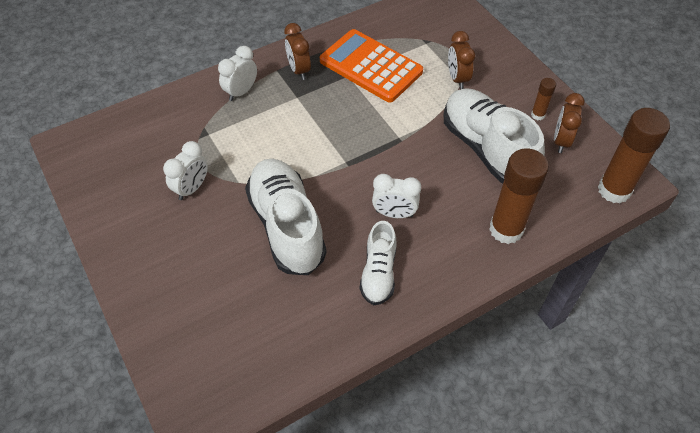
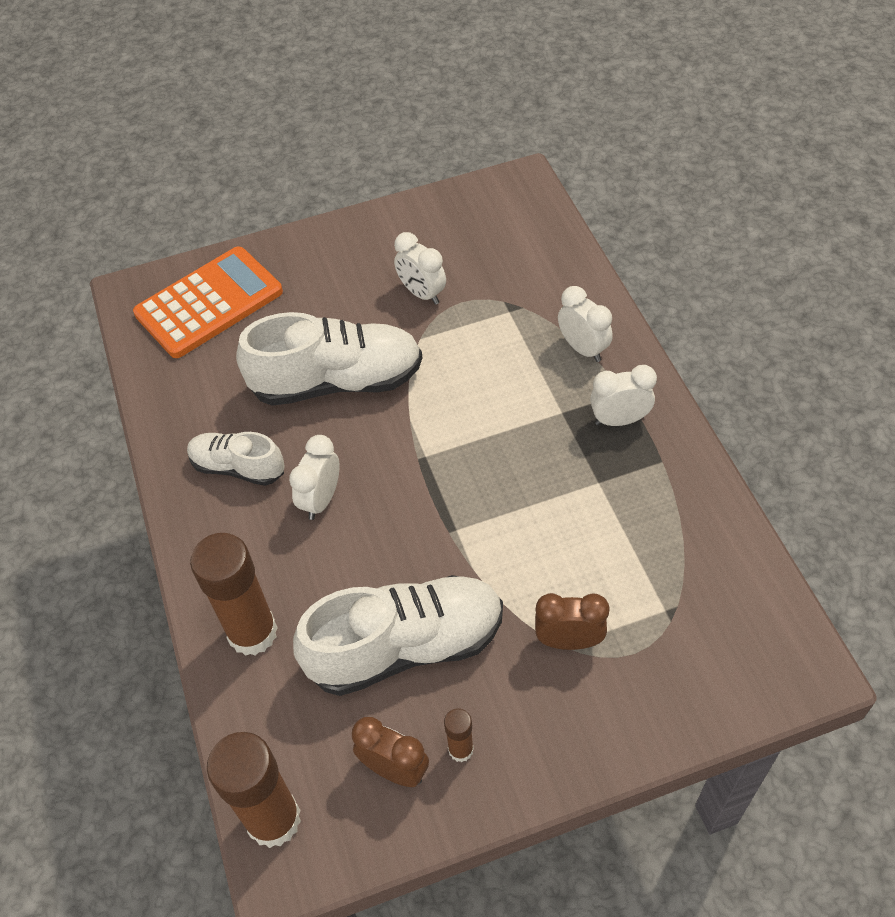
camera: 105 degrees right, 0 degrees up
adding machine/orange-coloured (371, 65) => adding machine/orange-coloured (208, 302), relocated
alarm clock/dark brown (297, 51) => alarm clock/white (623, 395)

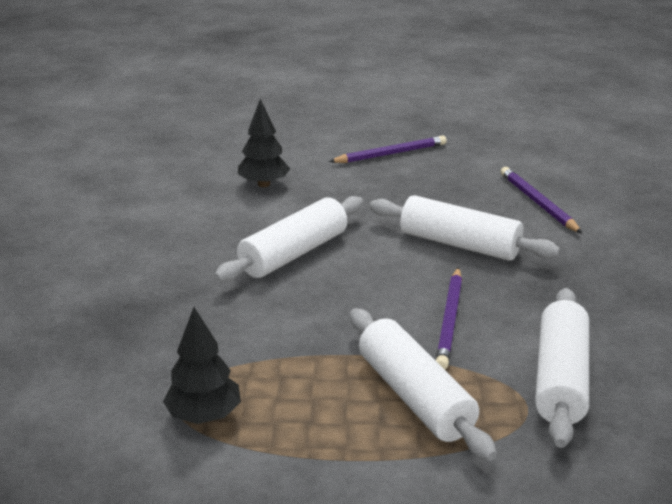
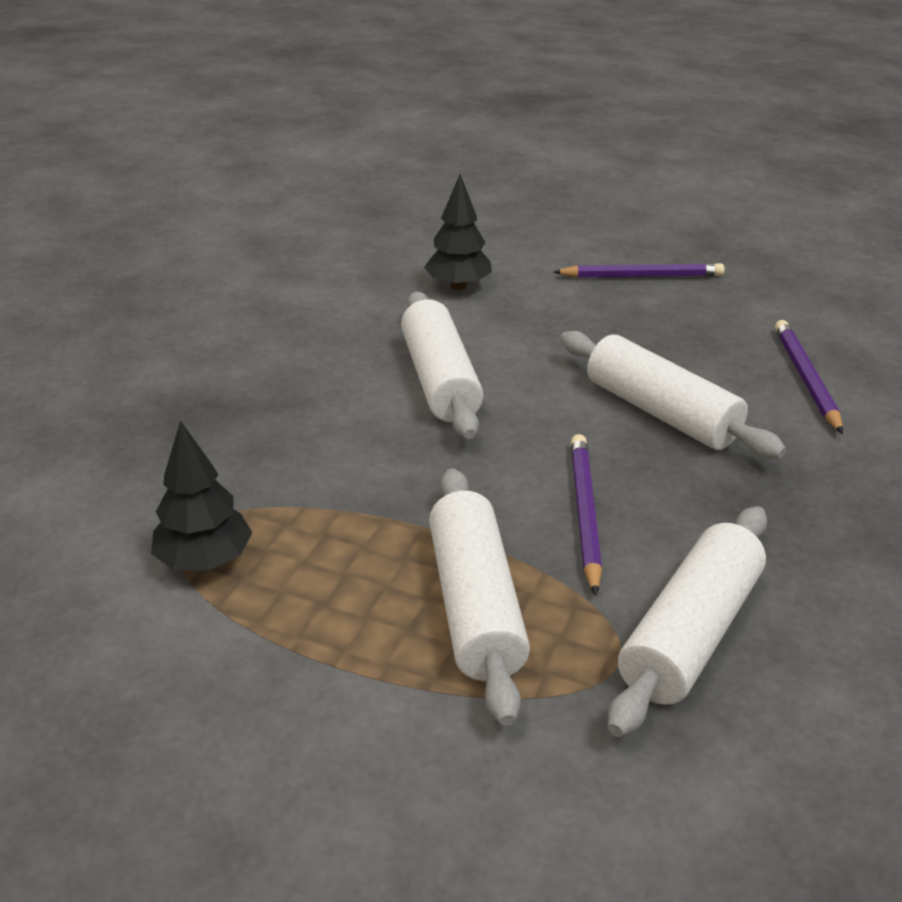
camera: 20 degrees right, 5 degrees up
dough roller/white (288, 239) => dough roller/white (442, 365), 75 degrees counterclockwise
lead pencil/royal purple (449, 318) => lead pencil/royal purple (586, 515), 150 degrees clockwise

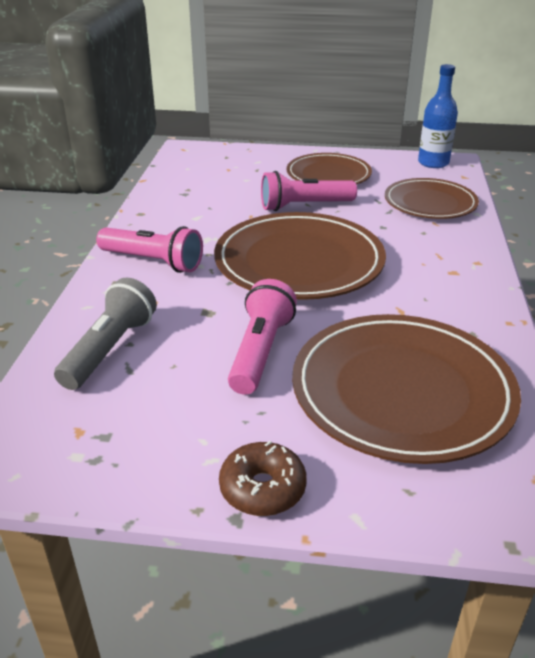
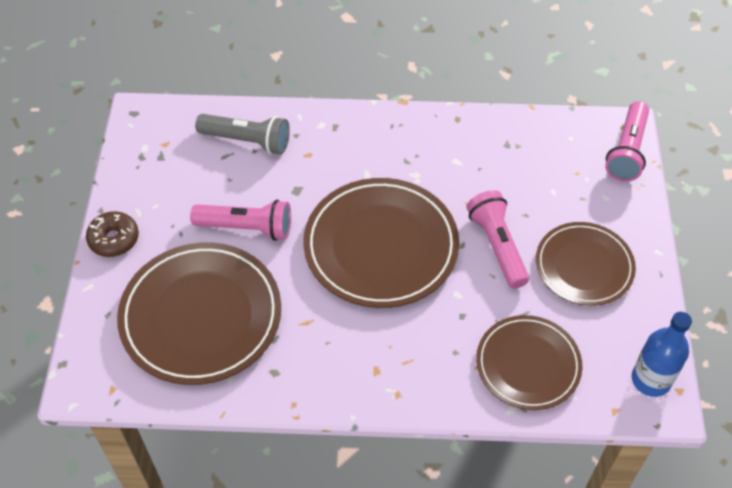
camera: 85 degrees right, 20 degrees up
pocket torch/rosy (149, 249) => pocket torch/rosy (627, 141), relocated

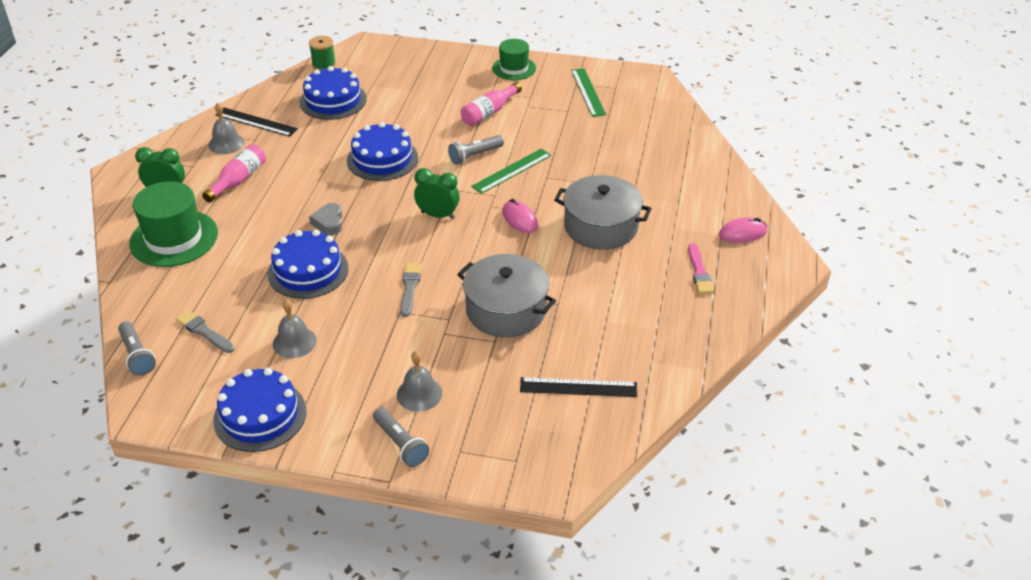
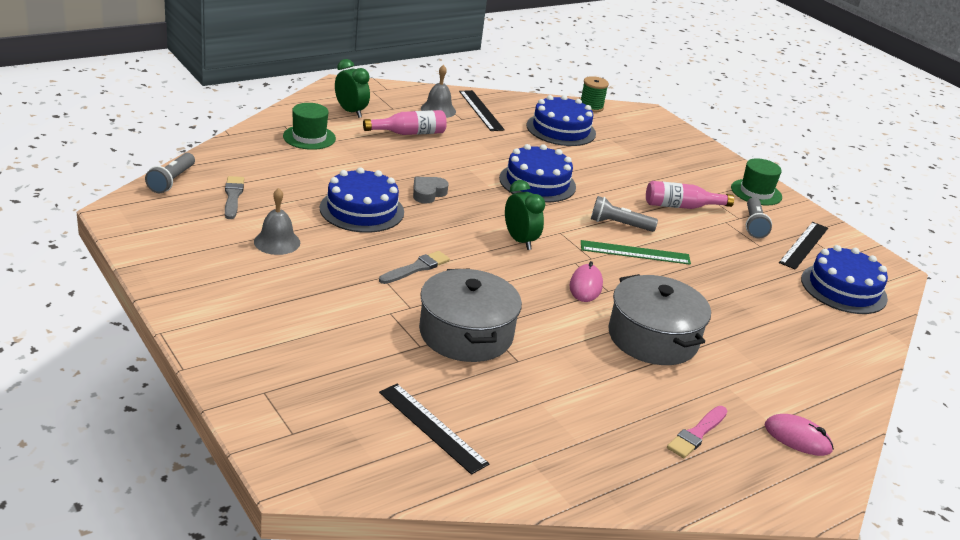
camera: 40 degrees right, 10 degrees down
bell/gray (419, 381) => nothing
gateau/cobalt (259, 410) => gateau/cobalt (844, 279), relocated
pocket torch/gray (401, 437) => pocket torch/gray (759, 217), relocated
ruler/leaf-green (588, 92) => ruler/ebony (803, 246)
top hat/leaf-green (173, 224) => top hat/leaf-green (309, 126), x0.62

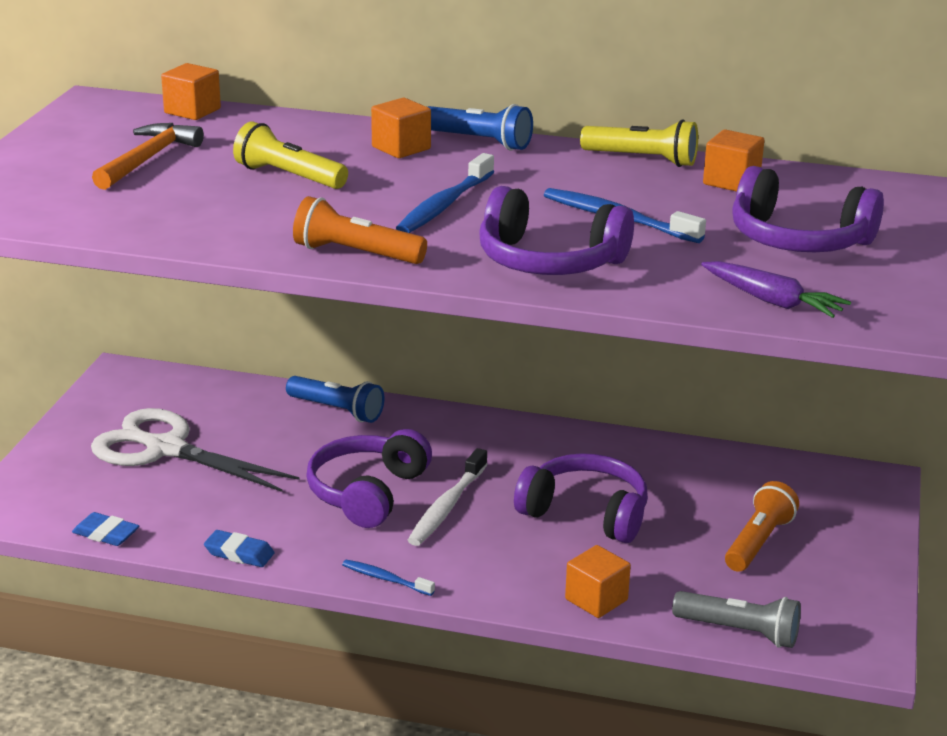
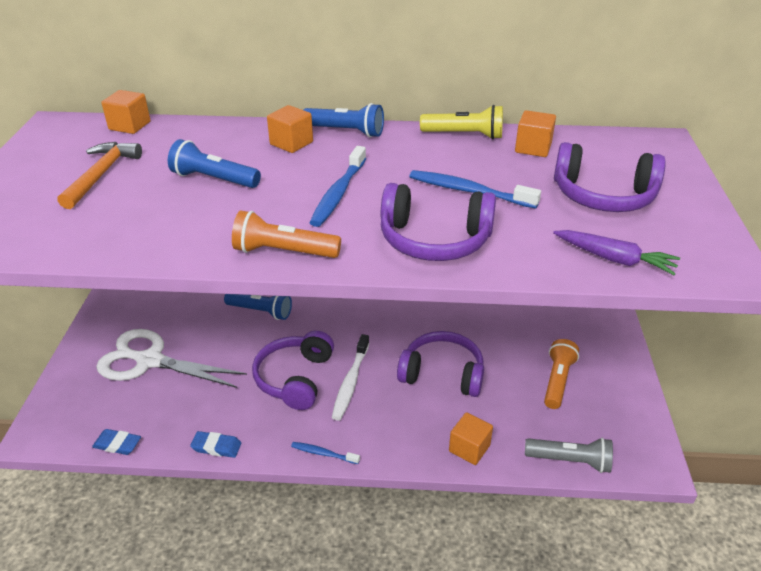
camera: 10 degrees left, 10 degrees up
pocket torch/golden (290, 155) => pocket torch/cobalt (214, 163)

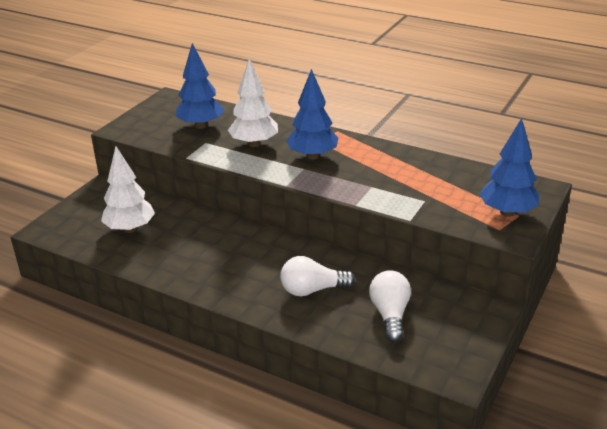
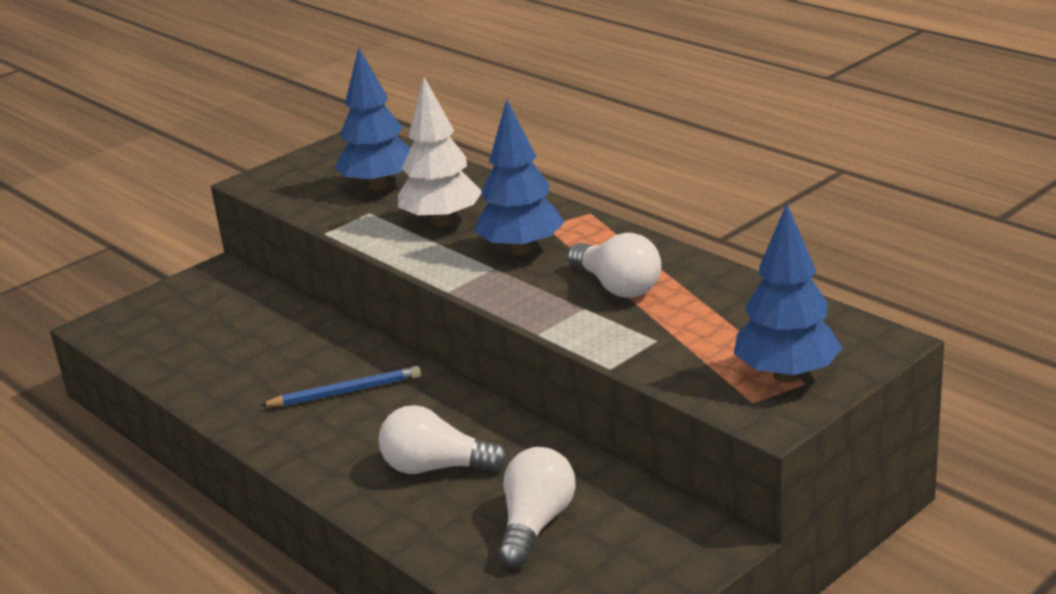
camera: 20 degrees right, 5 degrees down
fir tree/white (128, 190) => nothing
nothing => lead pencil/cobalt (340, 386)
nothing => bulb/white (614, 265)

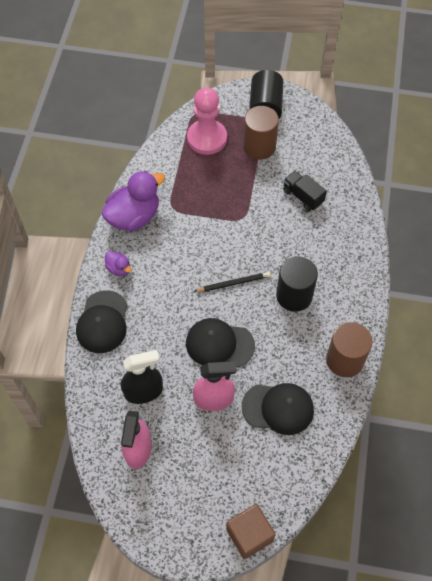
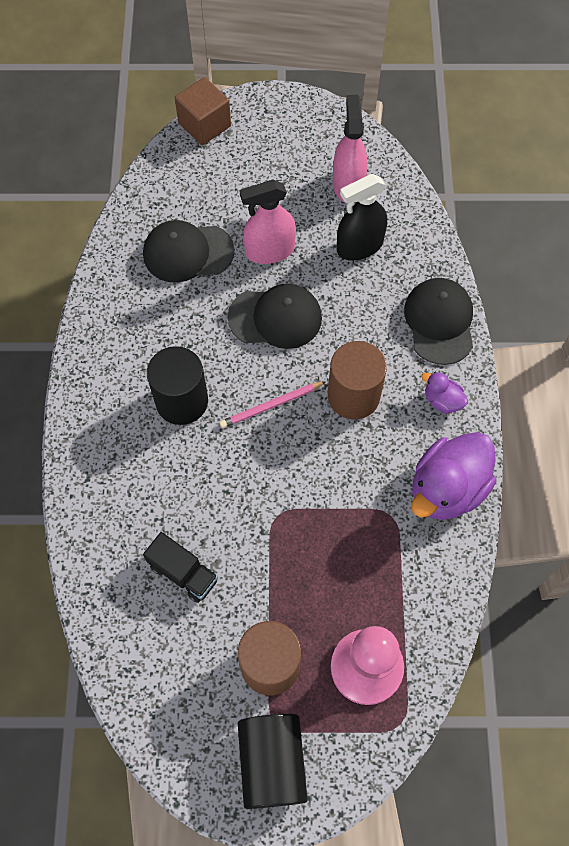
camera: 170 degrees right, 5 degrees up
cylinder shape/dark brown (349, 349) => cylinder shape/dark brown (357, 380), relocated
lead pencil/ebony (232, 282) => lead pencil/rosy (272, 404)

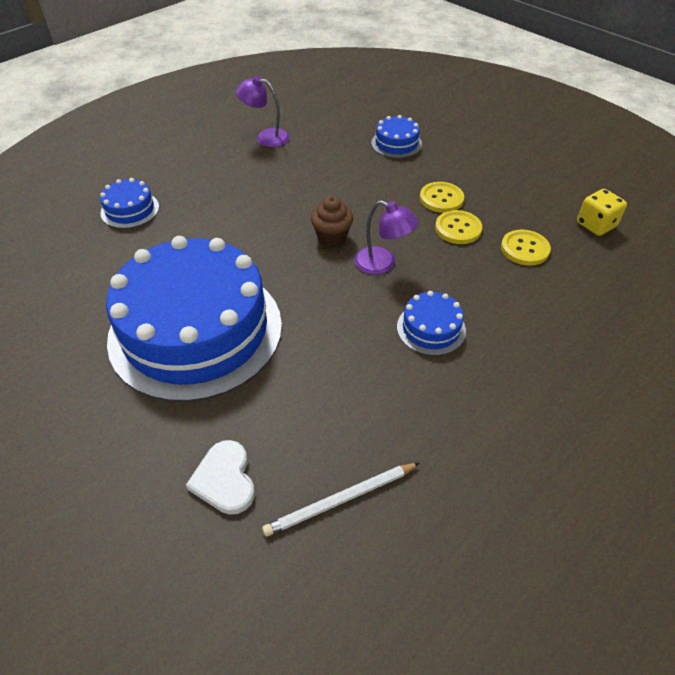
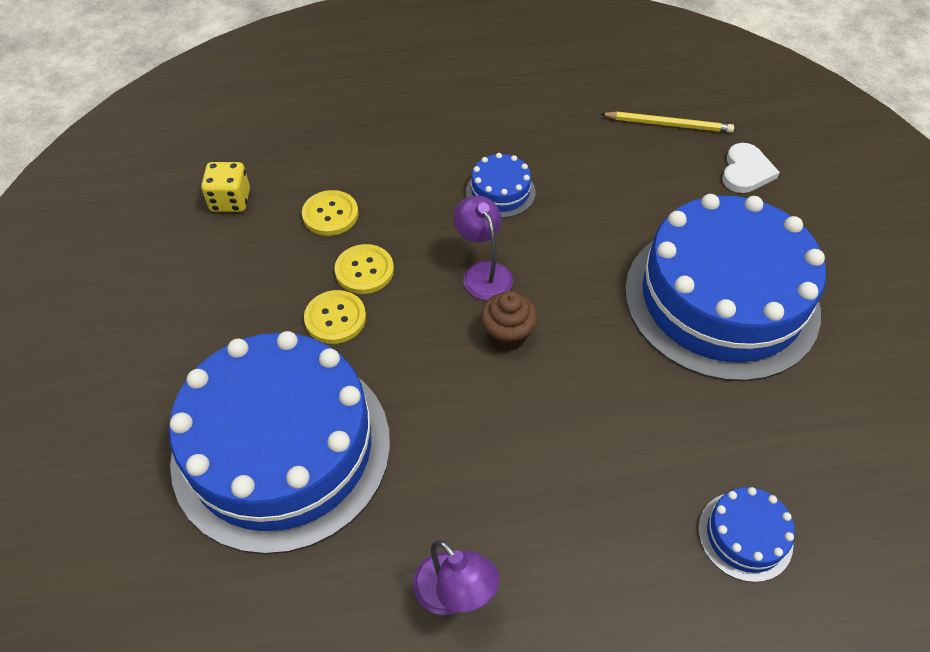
camera: 145 degrees left, 5 degrees up
lead pencil/white (340, 500) => lead pencil/golden (667, 122)
gateau/cobalt (396, 136) => gateau/cobalt (279, 442), x2.49

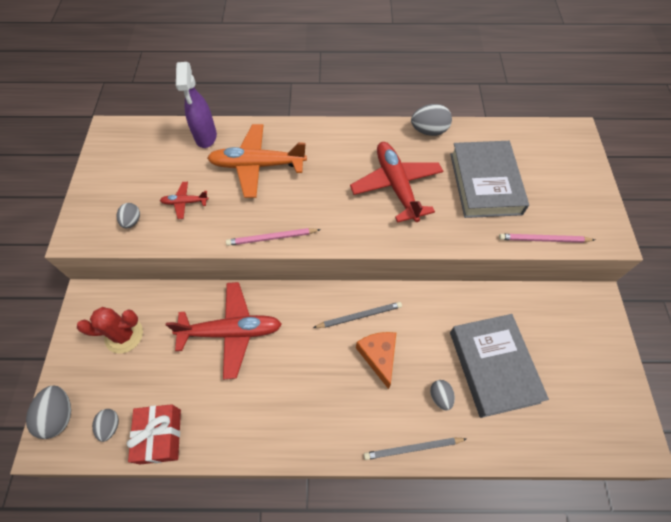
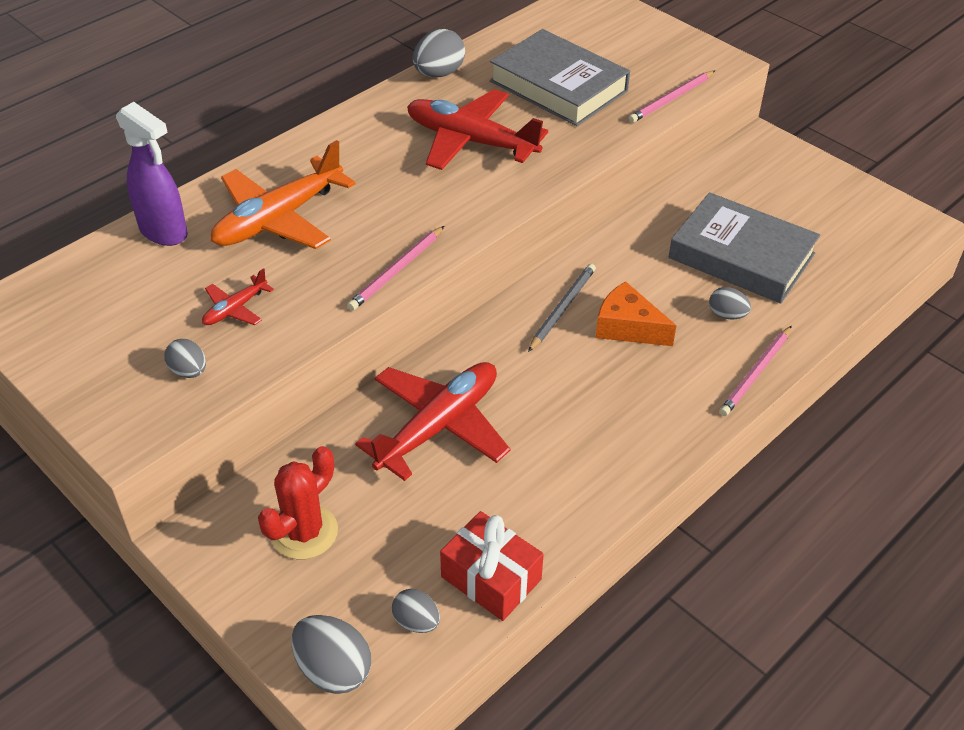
camera: 45 degrees left, 15 degrees down
lead pencil/gray (415, 448) => lead pencil/rosy (755, 371)

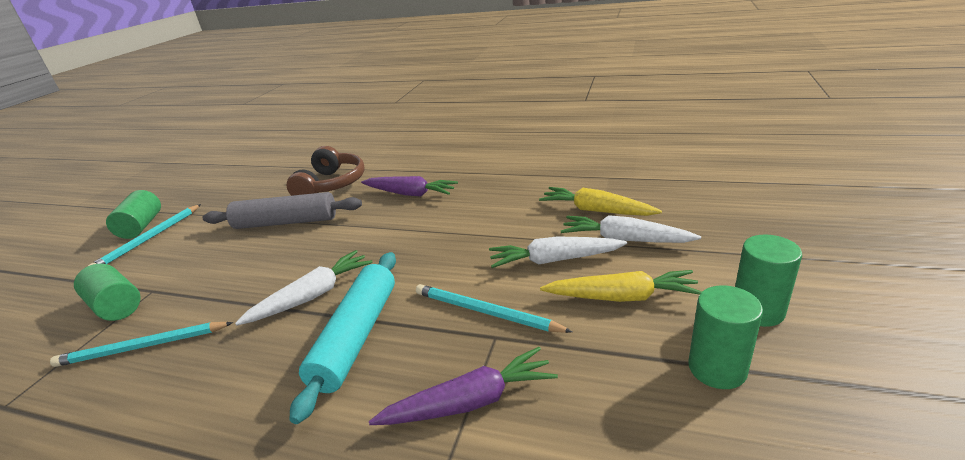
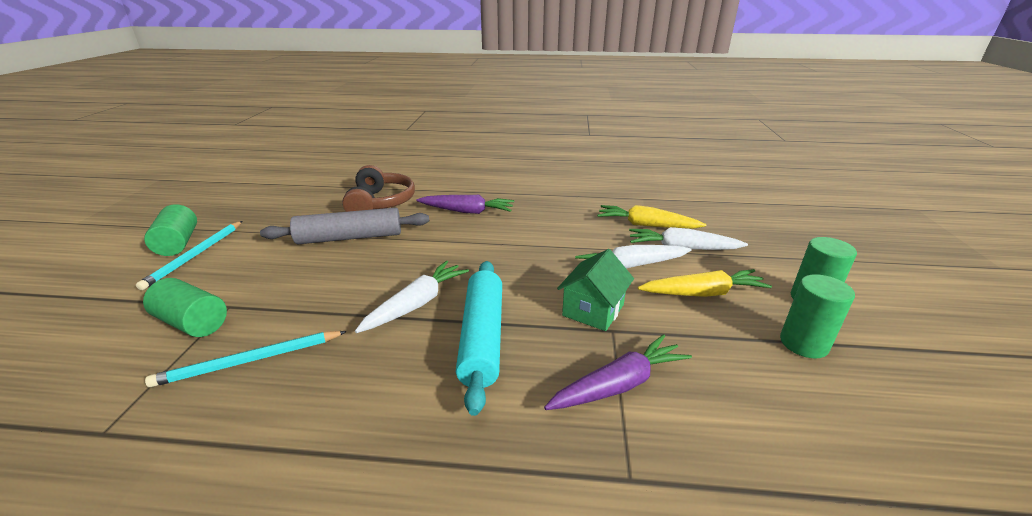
camera: 15 degrees left, 0 degrees up
lead pencil/turquoise (494, 308) => house/leaf-green (595, 290)

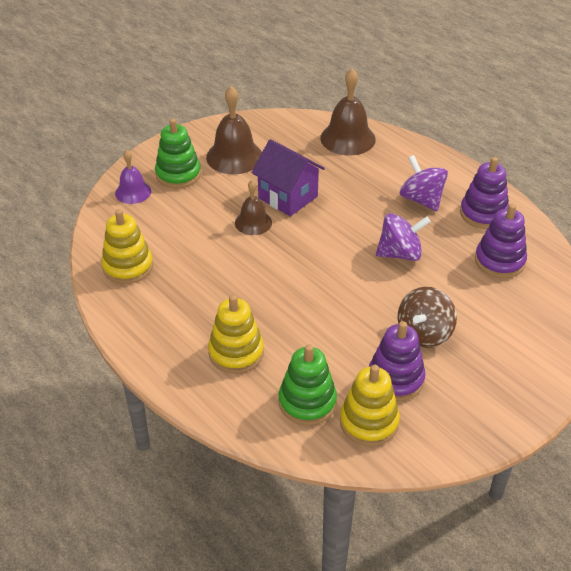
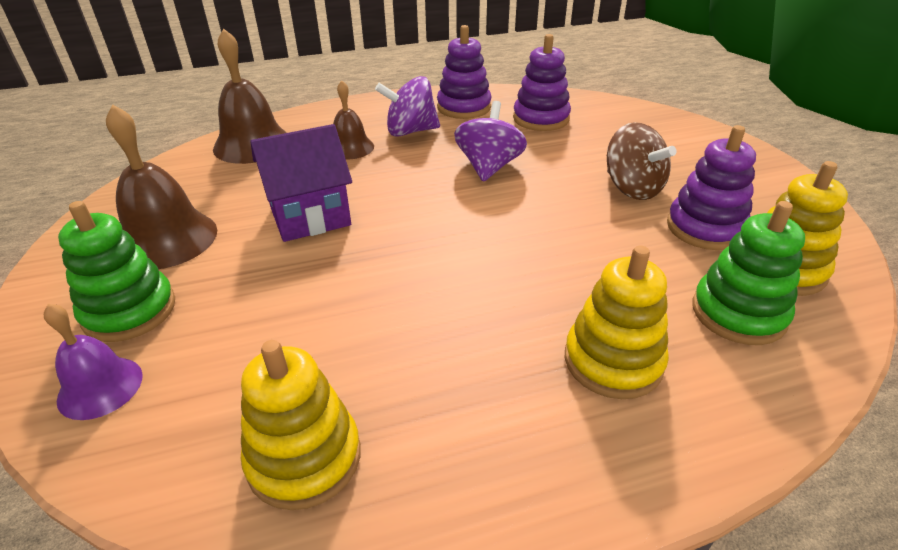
camera: 65 degrees left, 5 degrees down
bell/dark brown (253, 207) => bell/dark brown (353, 120), relocated

